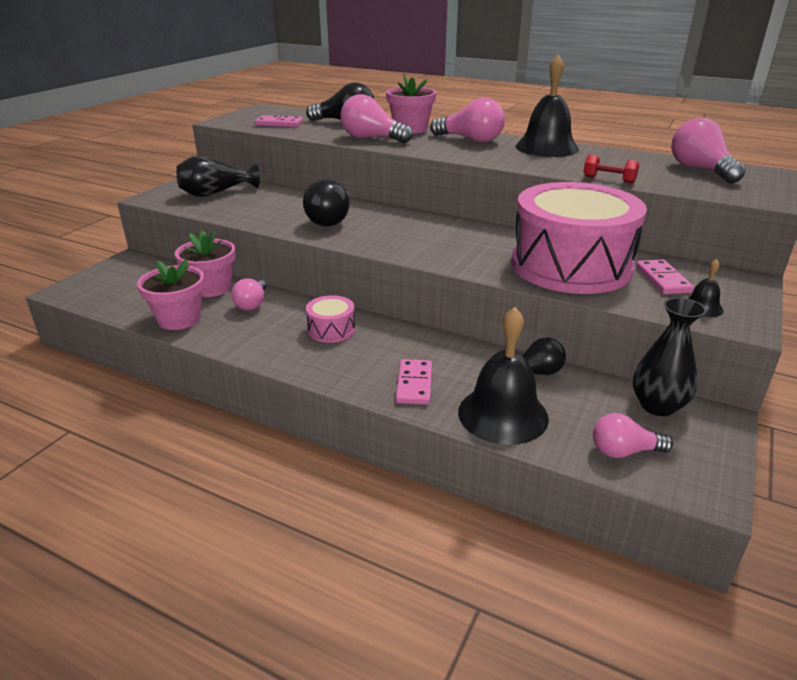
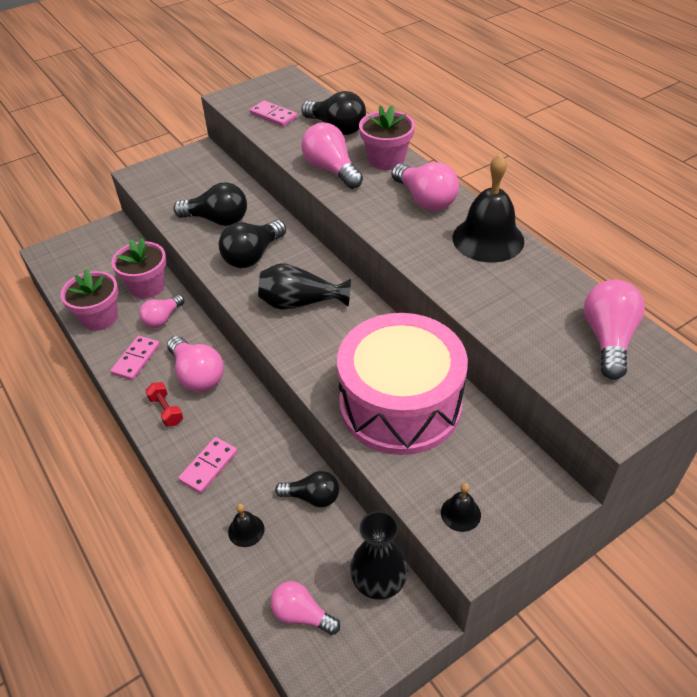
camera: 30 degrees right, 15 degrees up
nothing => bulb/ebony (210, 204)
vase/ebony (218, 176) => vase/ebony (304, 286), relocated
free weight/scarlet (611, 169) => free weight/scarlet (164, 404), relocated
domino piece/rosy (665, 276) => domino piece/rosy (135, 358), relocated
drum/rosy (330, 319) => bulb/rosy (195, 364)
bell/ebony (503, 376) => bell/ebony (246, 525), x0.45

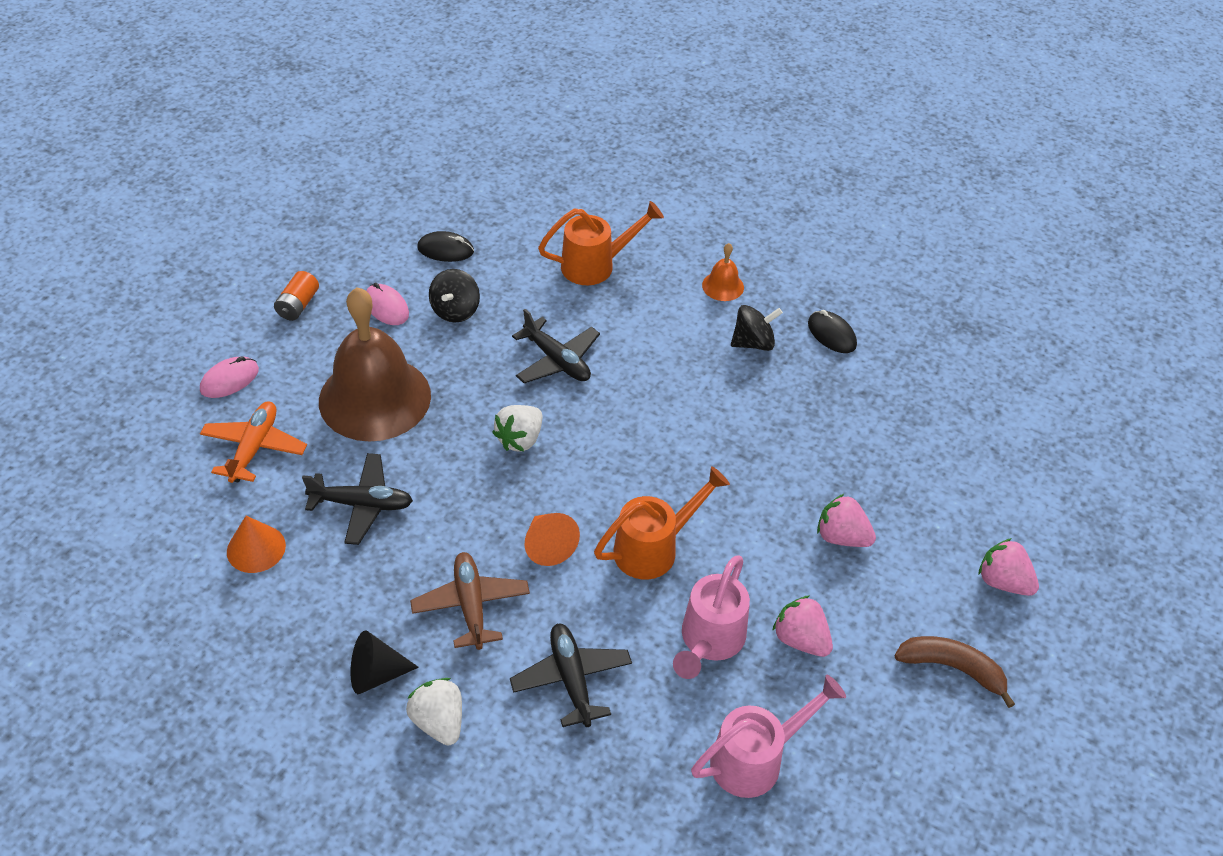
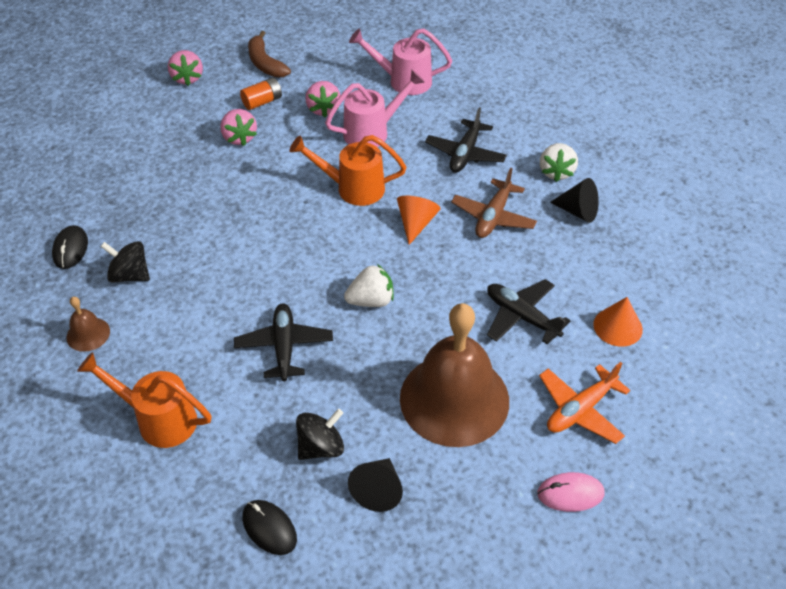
camera: 140 degrees left, 0 degrees up
power cell/orange-coloured (296, 296) => power cell/orange-coloured (261, 94), relocated
computer mouse/rosy (387, 304) => solid cone/ebony (375, 485)
bell/orange-coloured (723, 272) => bell/dark brown (88, 324)

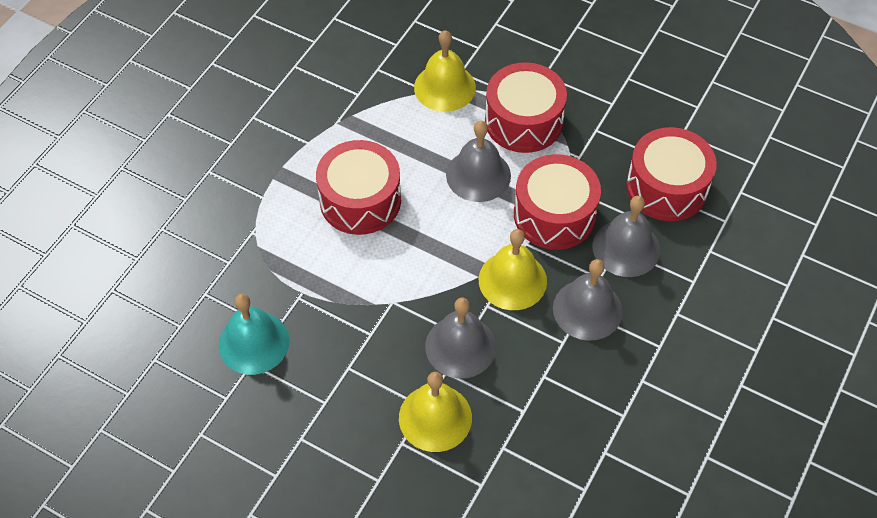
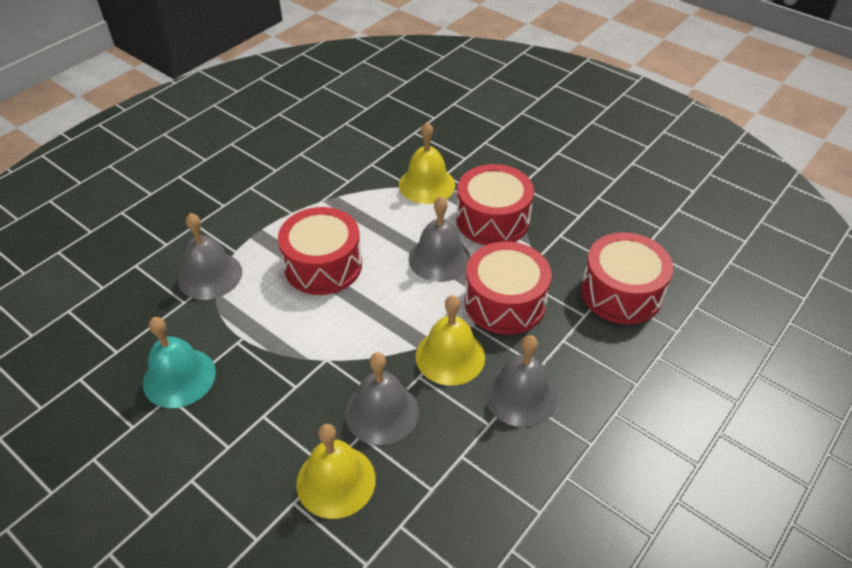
camera: 10 degrees right, 10 degrees down
bell/gray (626, 236) => bell/gray (210, 256), relocated

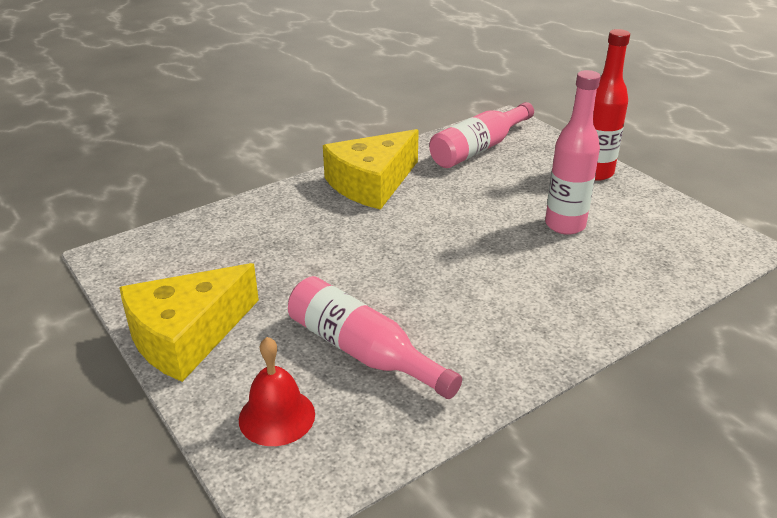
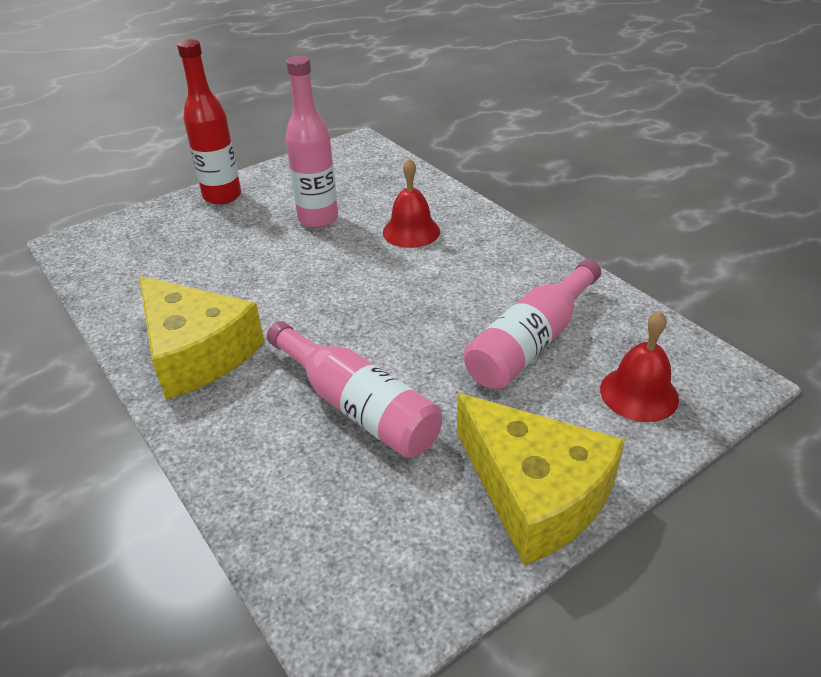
camera: 90 degrees left, 5 degrees up
nothing => bell/scarlet (411, 203)
flask/rosy (481, 135) => flask/rosy (354, 389), relocated

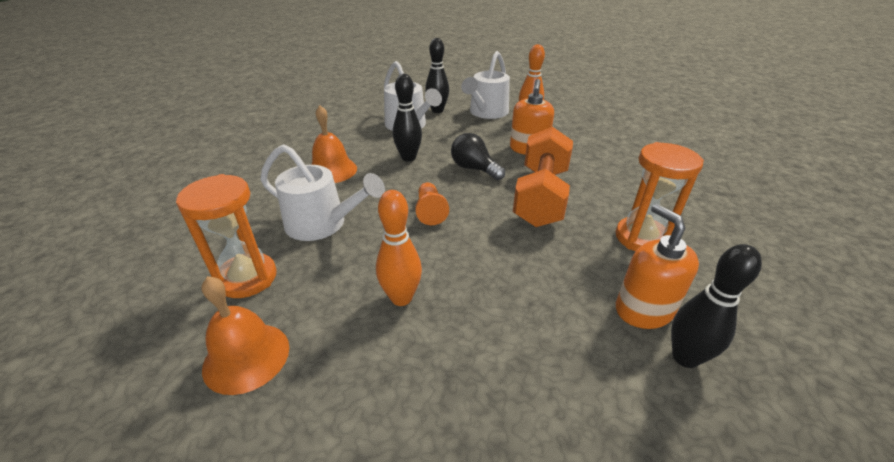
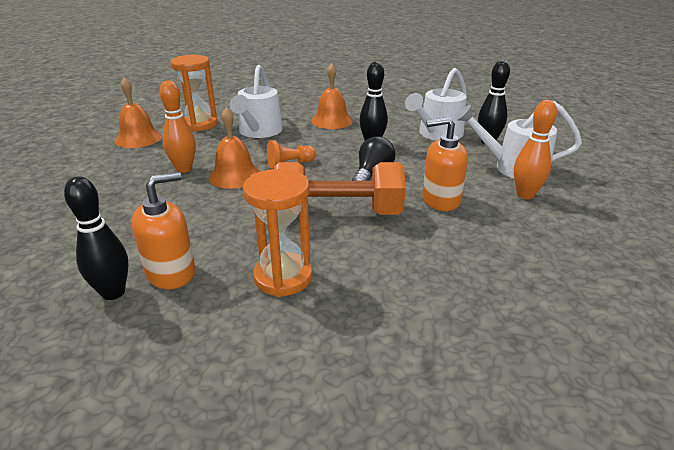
camera: 75 degrees right, 5 degrees down
nothing => bell/orange-coloured (234, 148)

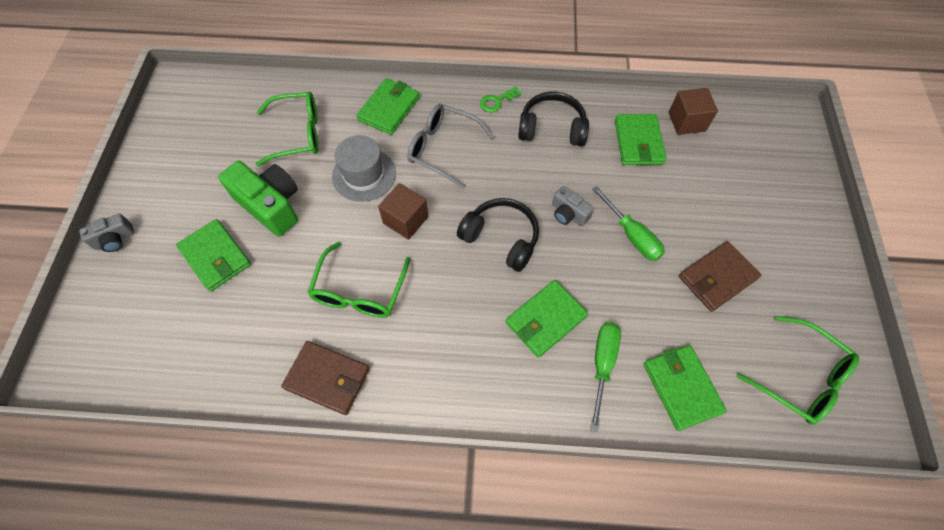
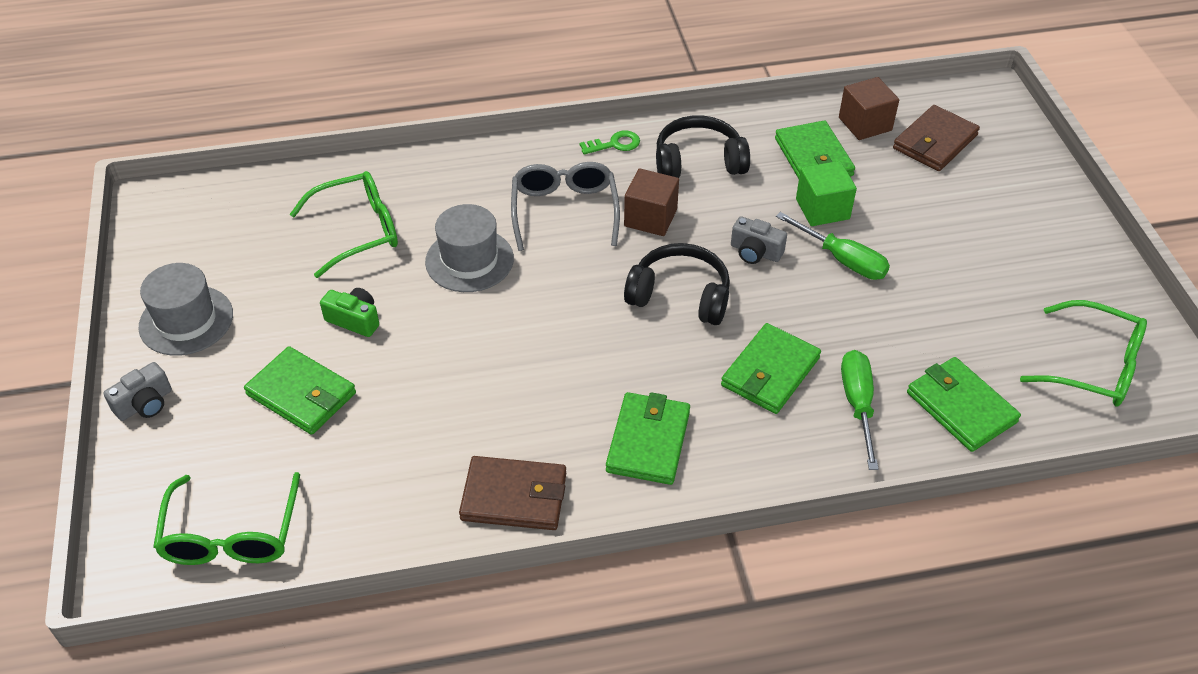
camera: 15 degrees left, 15 degrees down
nothing => top hat/gray (185, 309)
nothing => solid cube/leaf-green (826, 193)
glasses/leaf-green (358, 280) => glasses/leaf-green (226, 518), relocated
card wallet/leaf-green (388, 106) => card wallet/leaf-green (648, 438), relocated
solid cube/dark brown (403, 211) => solid cube/dark brown (651, 202), relocated
card wallet/dark brown (720, 276) => card wallet/dark brown (936, 138), relocated
glasses/gray (451, 146) => glasses/gray (565, 206), 75 degrees clockwise
door key/leaf-green (501, 99) => door key/leaf-green (610, 142), 150 degrees counterclockwise
photo camera/leaf-green (258, 199) => photo camera/leaf-green (349, 312), x0.53

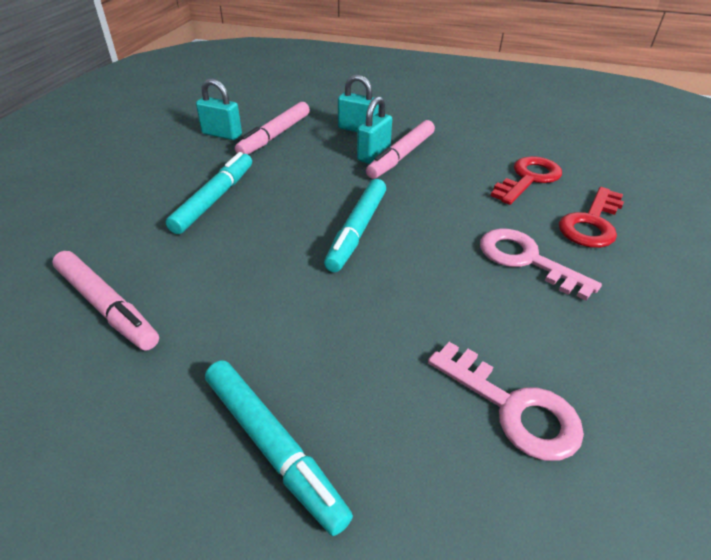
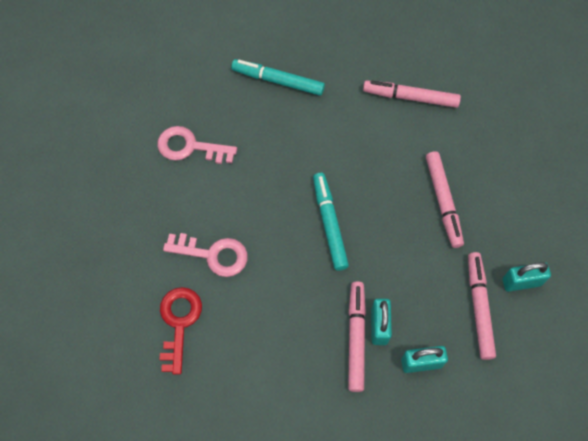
camera: 150 degrees right, 25 degrees up
door key/scarlet (526, 180) => nothing
marker pen/turquoise (209, 193) => marker pen/rosy (445, 199)

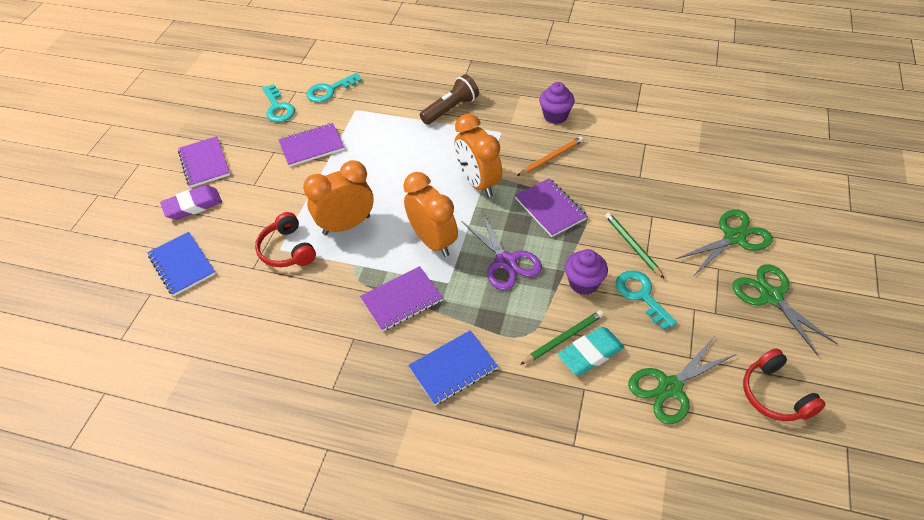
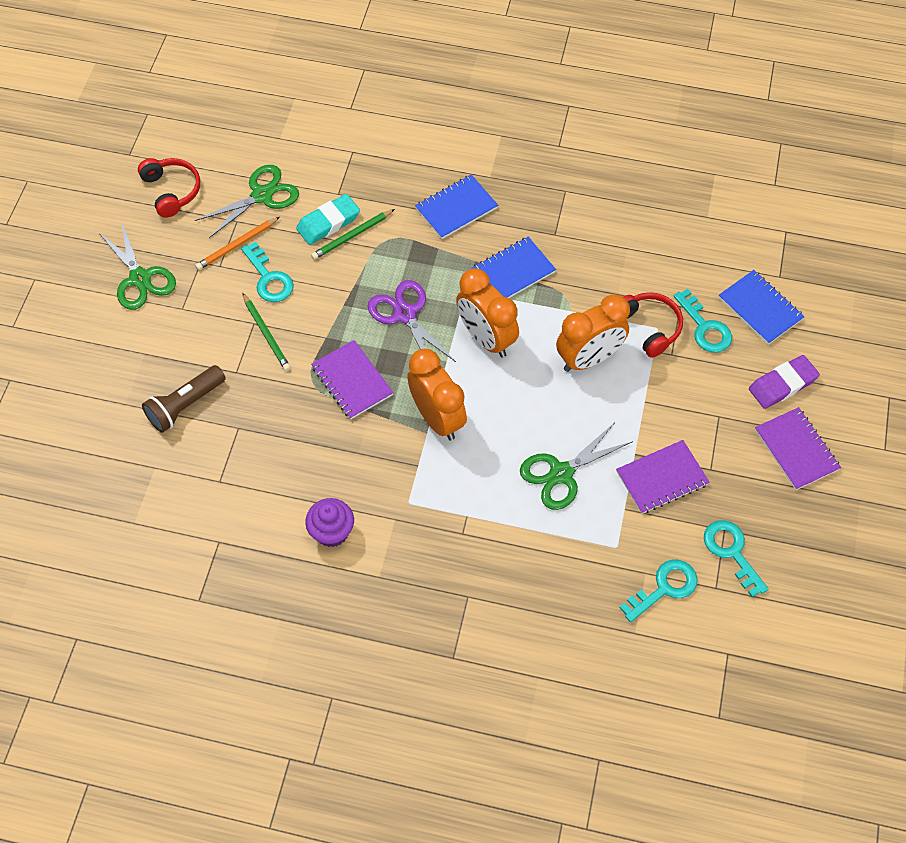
camera: 175 degrees right, 10 degrees up
cupcake/royal purple (586, 272) => nothing
nothing => door key/turquoise (703, 321)
pocket torch/dark brown (449, 99) => pocket torch/dark brown (184, 399), relocated
lead pencil/orange-coloured (550, 156) => lead pencil/orange-coloured (237, 243), relocated
pair of scissors/leaf-green (724, 242) => pair of scissors/leaf-green (576, 466), relocated
notepad/royal purple (401, 299) => notepad/cobalt (513, 267)

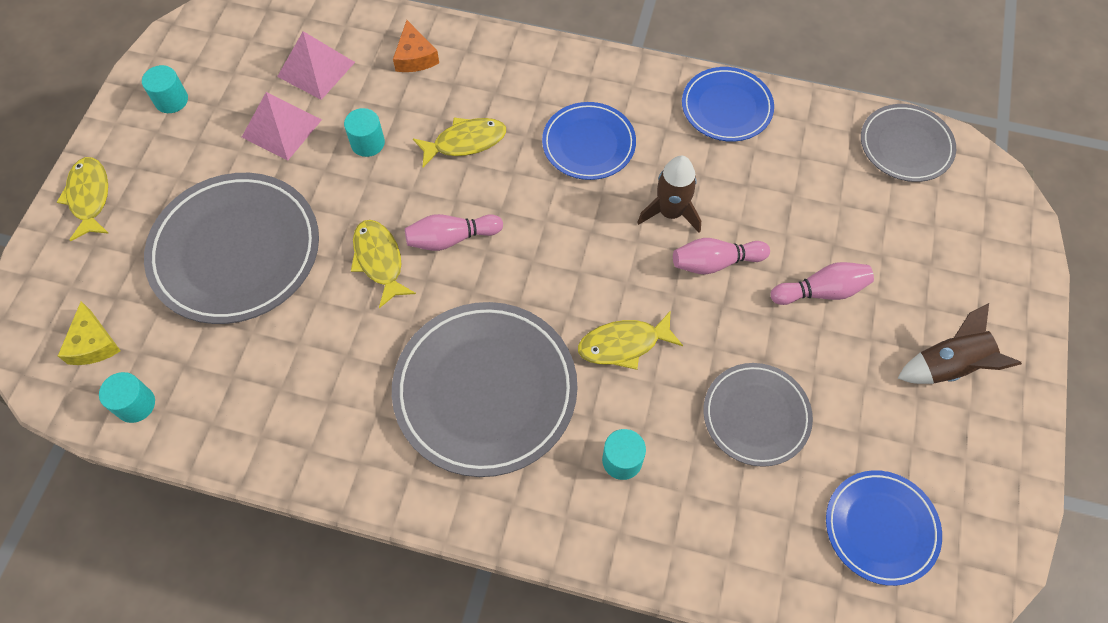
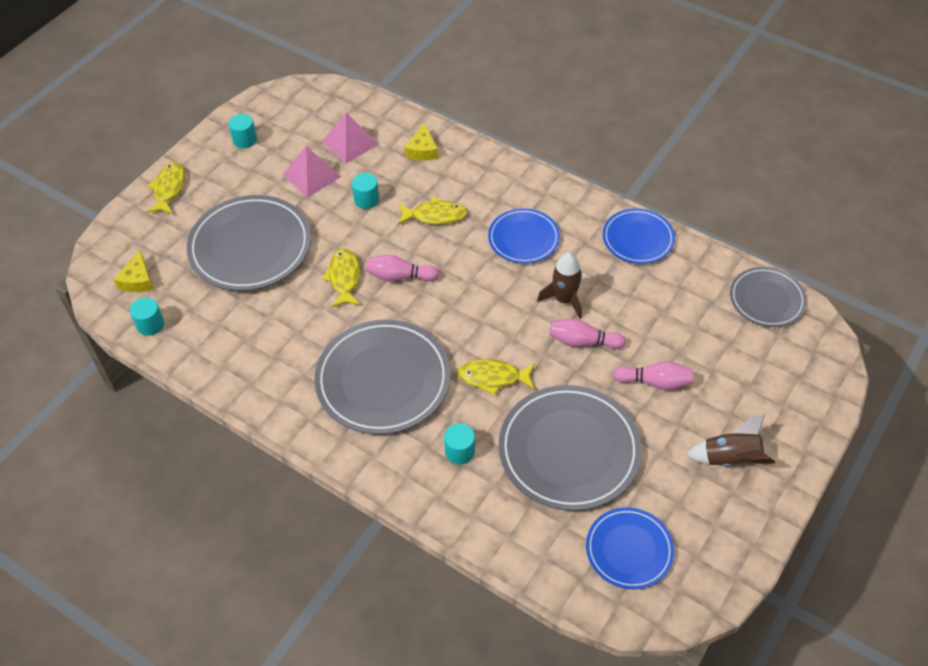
camera: 20 degrees right, 10 degrees down
cheese wedge/orange-coloured (416, 46) => cheese wedge/golden (421, 142)
dinner plate/gray (758, 415) => dinner plate/gray (570, 448), x1.72

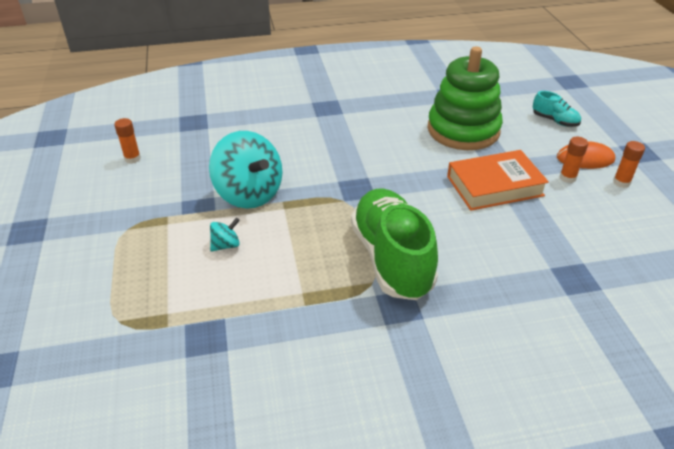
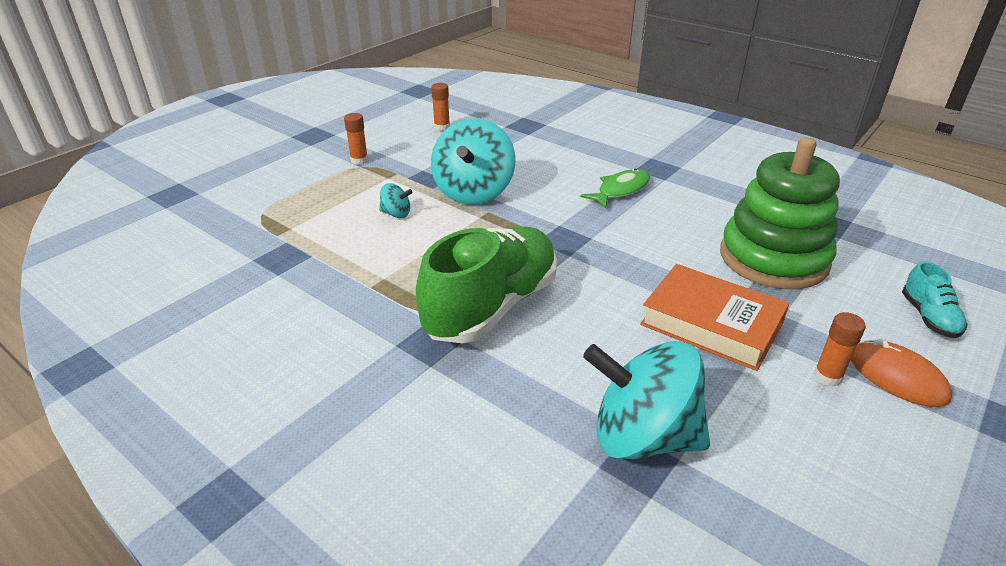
camera: 50 degrees right, 5 degrees down
nothing => toy fish/leaf-green (615, 189)
nothing => whirligig/turquoise (646, 401)
glue/orange-coloured (629, 164) => glue/orange-coloured (356, 139), relocated

